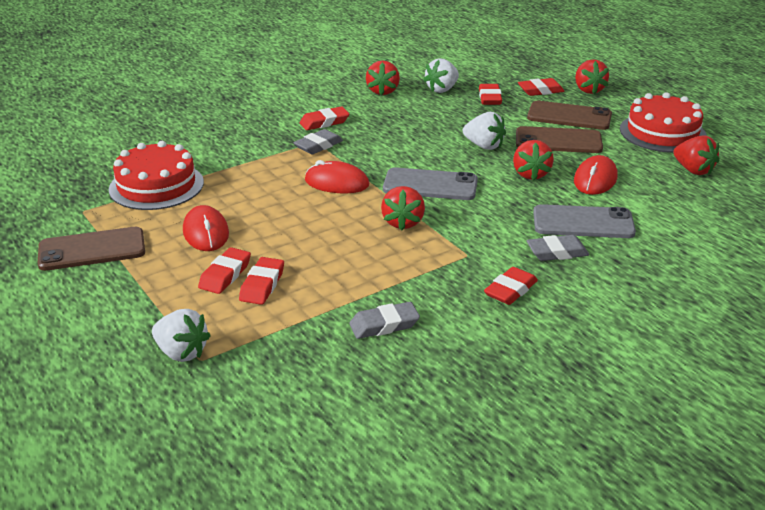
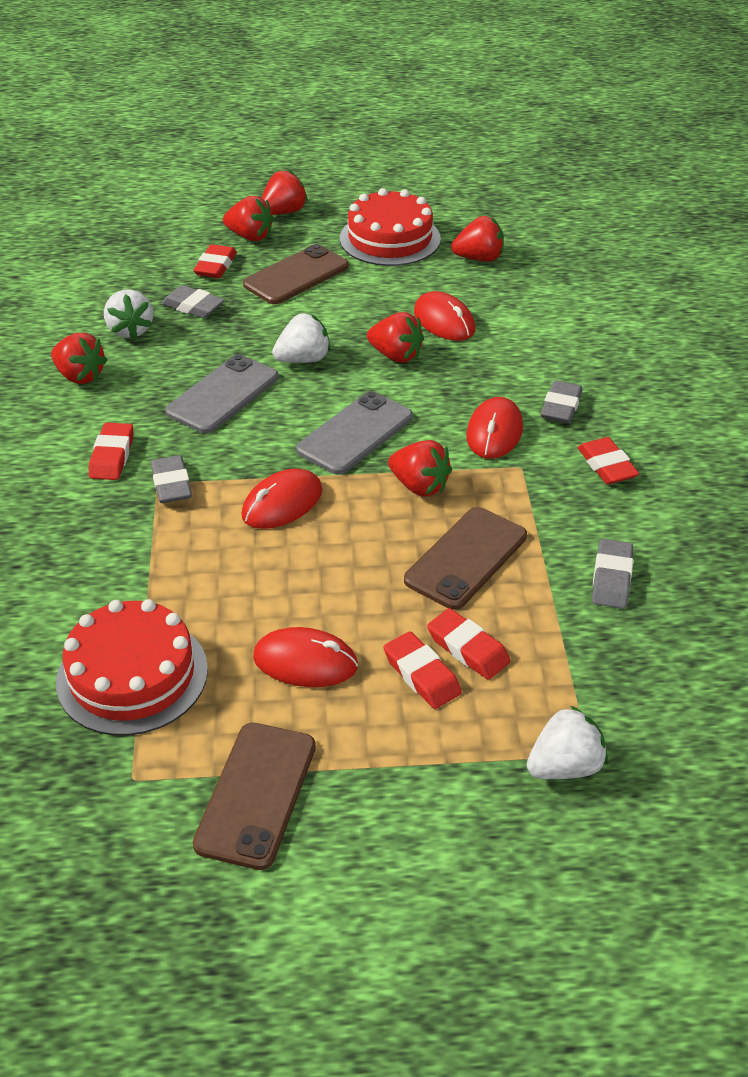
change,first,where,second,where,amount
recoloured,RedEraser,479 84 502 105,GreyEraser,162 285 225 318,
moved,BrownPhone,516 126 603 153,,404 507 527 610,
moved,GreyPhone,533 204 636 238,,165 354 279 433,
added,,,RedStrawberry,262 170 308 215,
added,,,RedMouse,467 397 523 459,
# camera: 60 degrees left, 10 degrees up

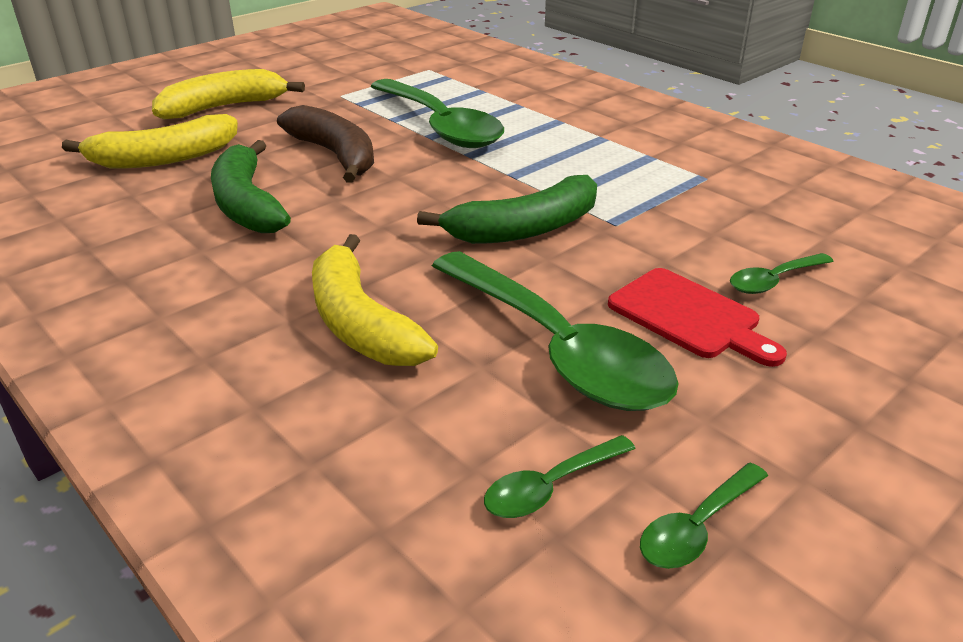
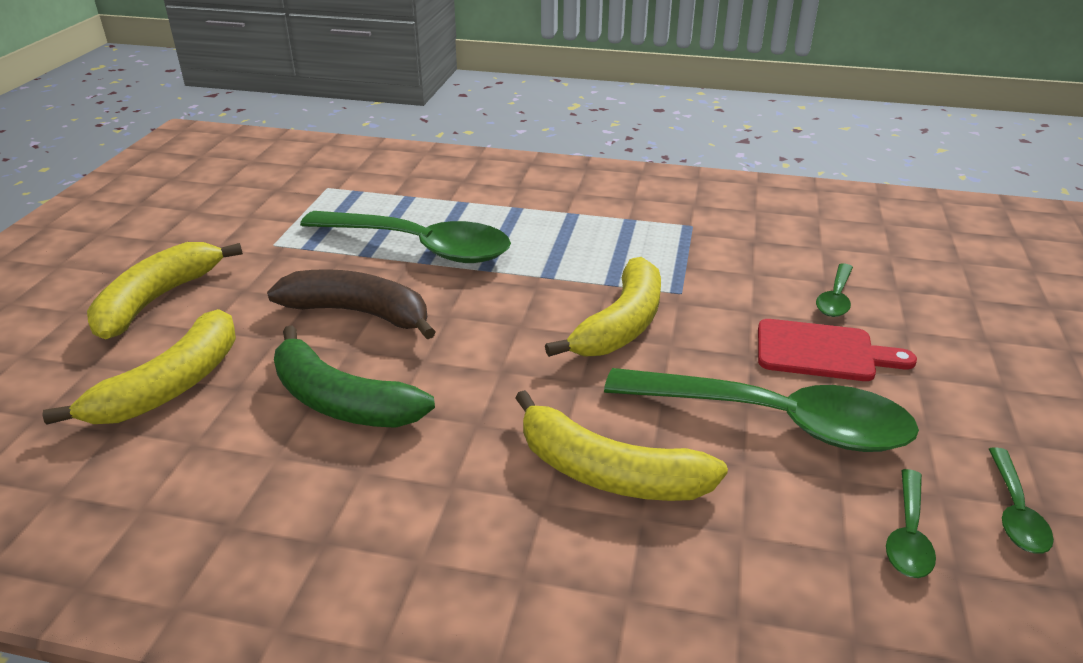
change,first,where,second,where,amount
recoloured,GreenBanana,417 175 597 244,YellowBanana,545 257 661 357,
# camera: 35 degrees left, 0 degrees up

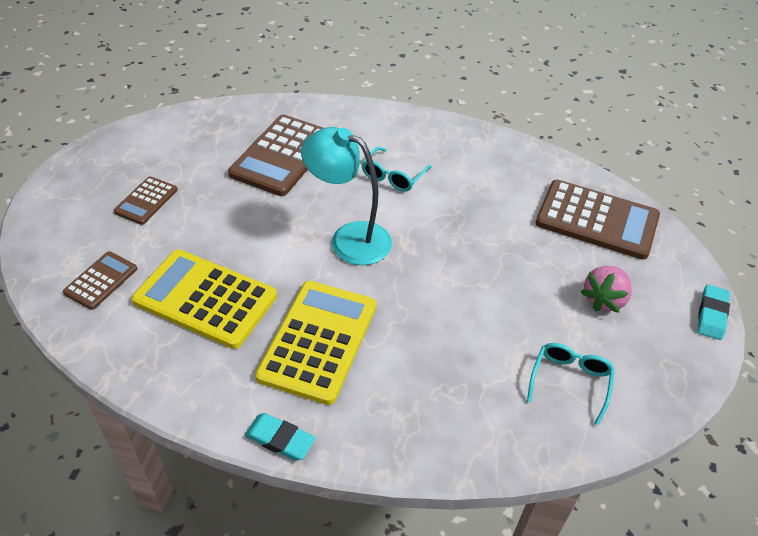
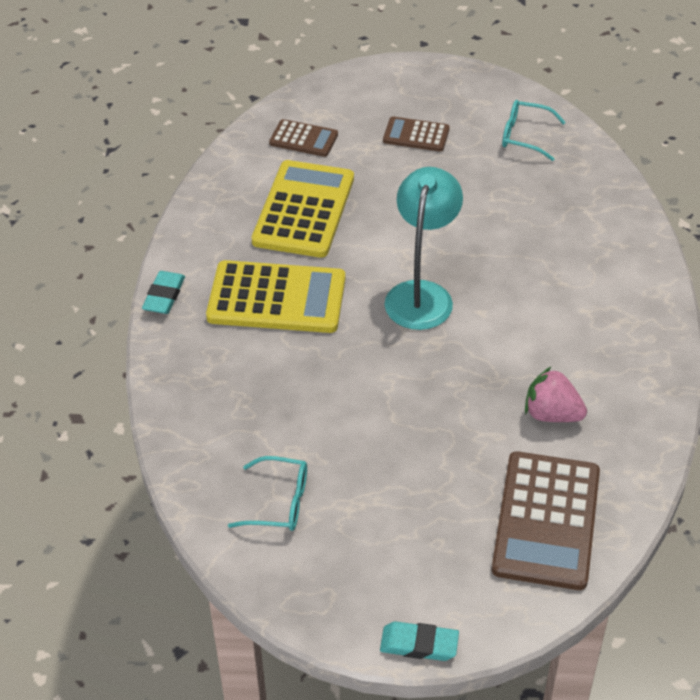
change,first,where,second,where,amount
removed,BrownCalculator,228 115 323 196,,,
moved,TurquoiseGlasses,362 147 432 192,,502 100 566 161,
moved,PinkStrawberry,581 266 632 313,,525 366 587 422,
# camera: 80 degrees right, 0 degrees up

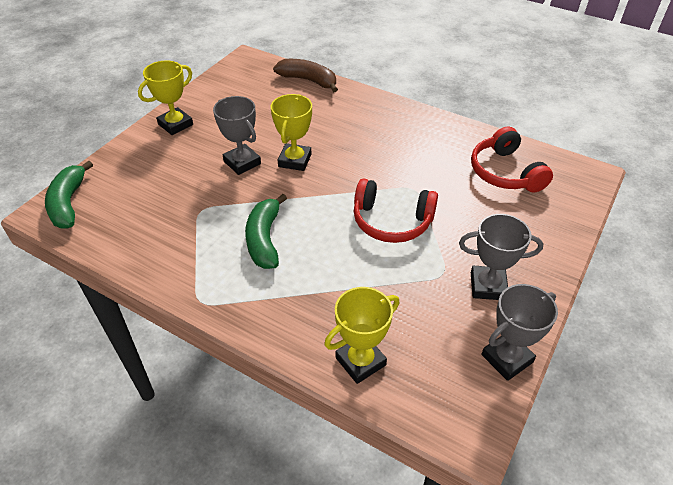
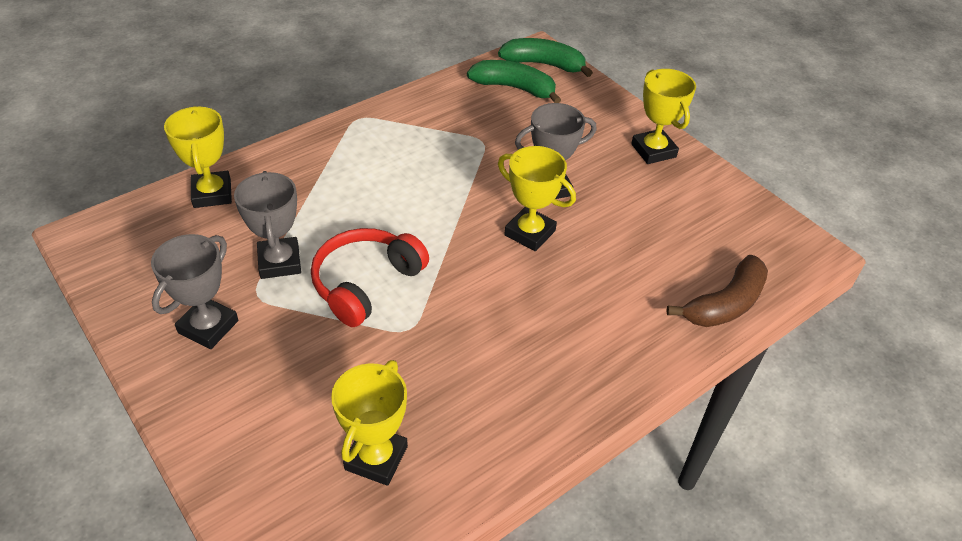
change,first,where,second,where,amount
moved,GreenBanana,245 194 287 269,,467 60 561 103,
replaced,RedHeadphones,471 126 553 193,YellowTrophy,331 360 408 486,
moved,GreyTrophy,481 284 558 381,,234 171 301 279,
# camera: 110 degrees right, 0 degrees up

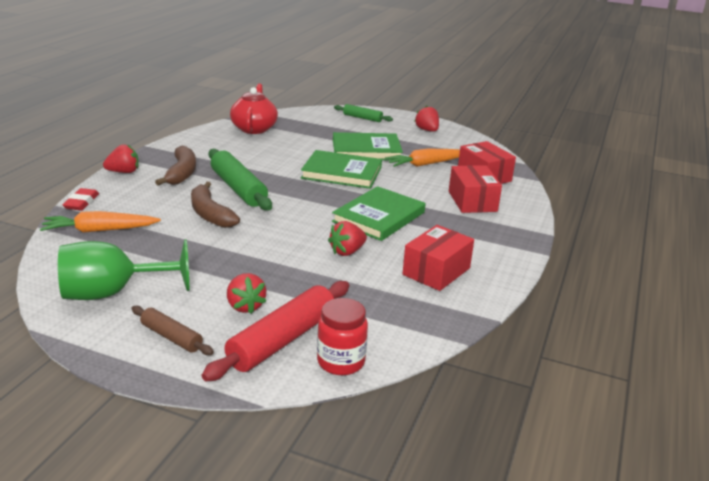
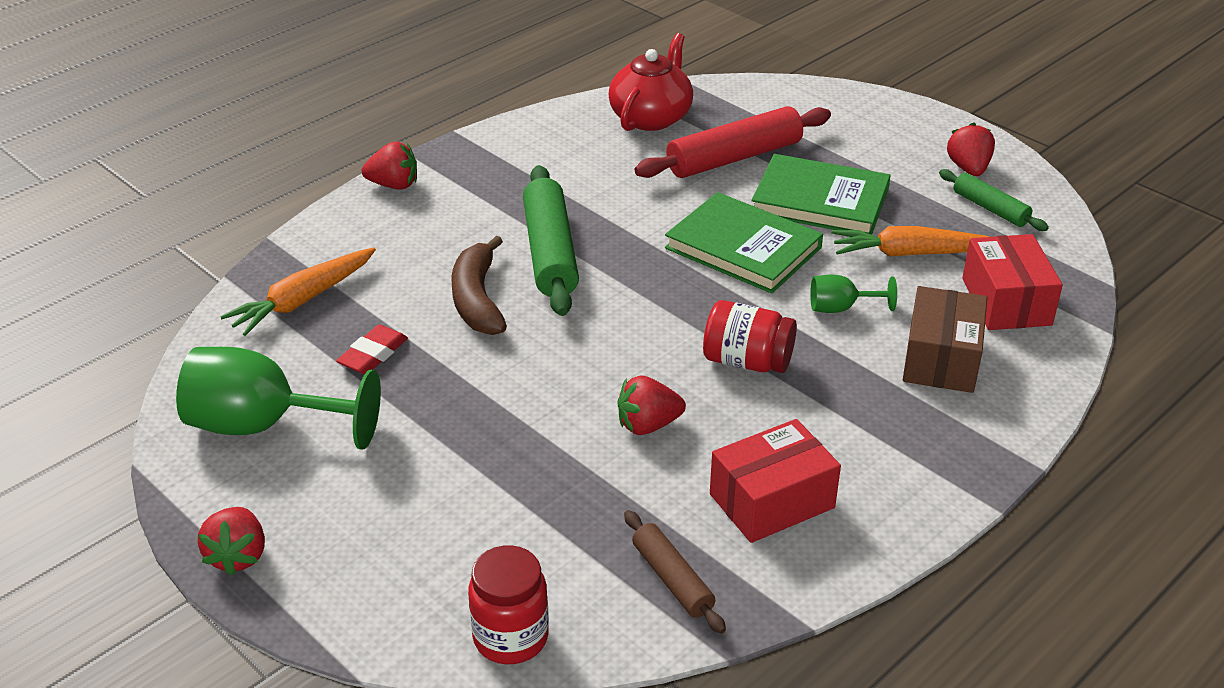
change,first,where,second,where,amount
turned,OrangeCarrot,40 211 161 233,,220 248 376 336,60 degrees counterclockwise
moved,RedEraser,62 188 99 210,,336 325 408 374,
moved,BrownRollingPin,131 306 214 355,,624 510 726 634,
removed,BrownBanana,155 146 196 186,,,
moved,RedRollingPin,202 281 349 381,,635 106 831 178,
moved,RedStrawberry,227 273 266 314,,198 507 265 576,
replaced,GreenBook,332 186 425 241,RedJar,703 300 797 373,
moved,GreenRollingPin,334 104 393 122,,939 169 1049 231,
recoloured,RedBox,449 165 502 213,BrownBox,903 286 987 393,
added,,,GreenGoblet,810 275 897 313,
# camera: 25 degrees right, 10 degrees up

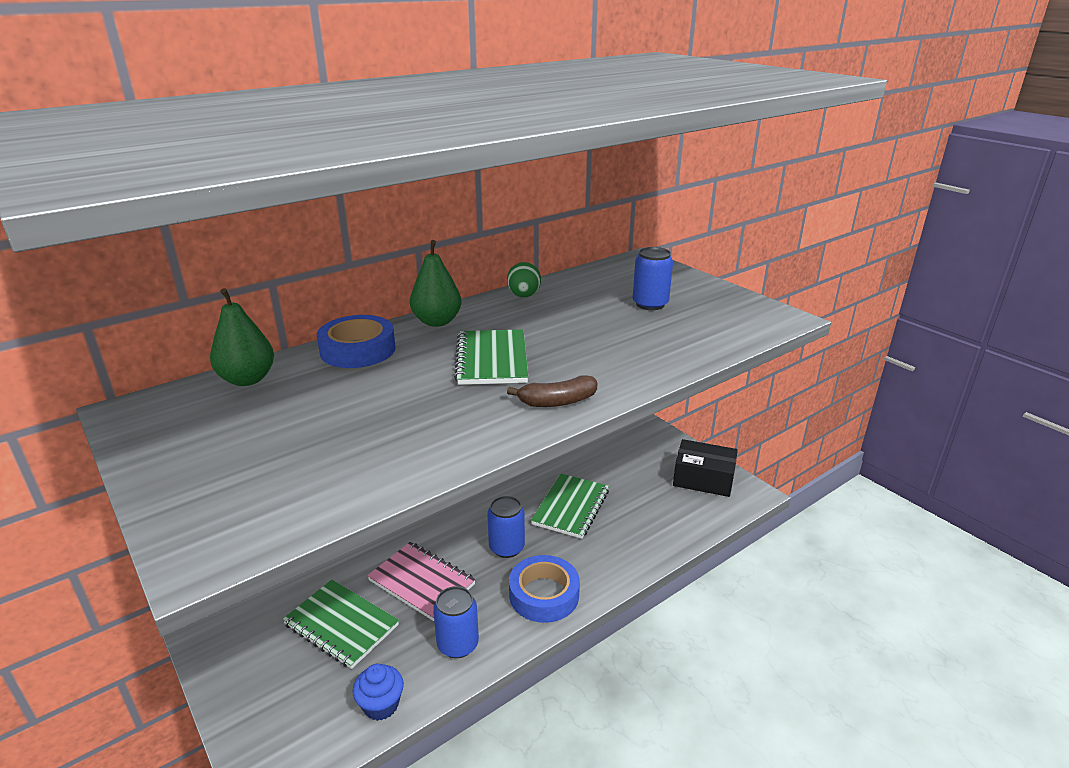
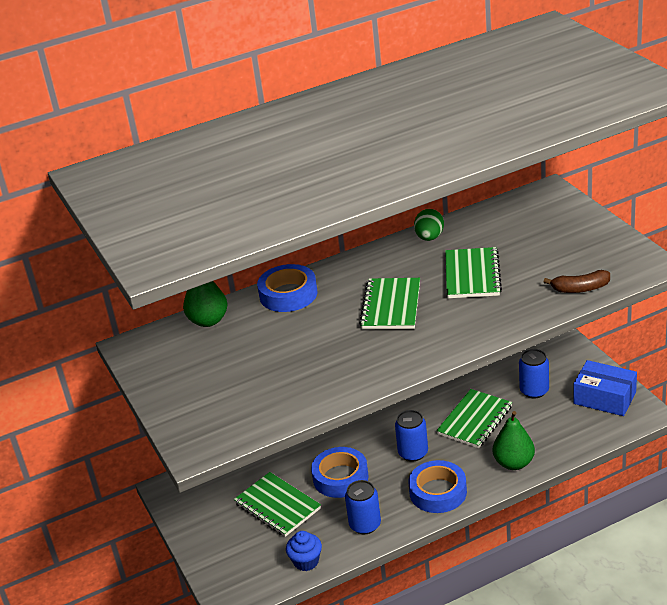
change,first,where,second,where,amount
replaced,PinkNotebook,367 542 476 621,BlueTape,311 447 369 498,
moved,GreenPear,410 240 462 327,,493 411 535 470,
moved,BrownBanana,507 375 597 407,,544 270 610 293,
moved,BlueCan,633 247 673 310,,519 349 549 398,
recoloured,BlackBox,673 439 738 497,BlueBox,574 360 637 416,
added,,,GreenNotebook,445 247 502 298,
# camera: 15 degrees right, 5 degrees up

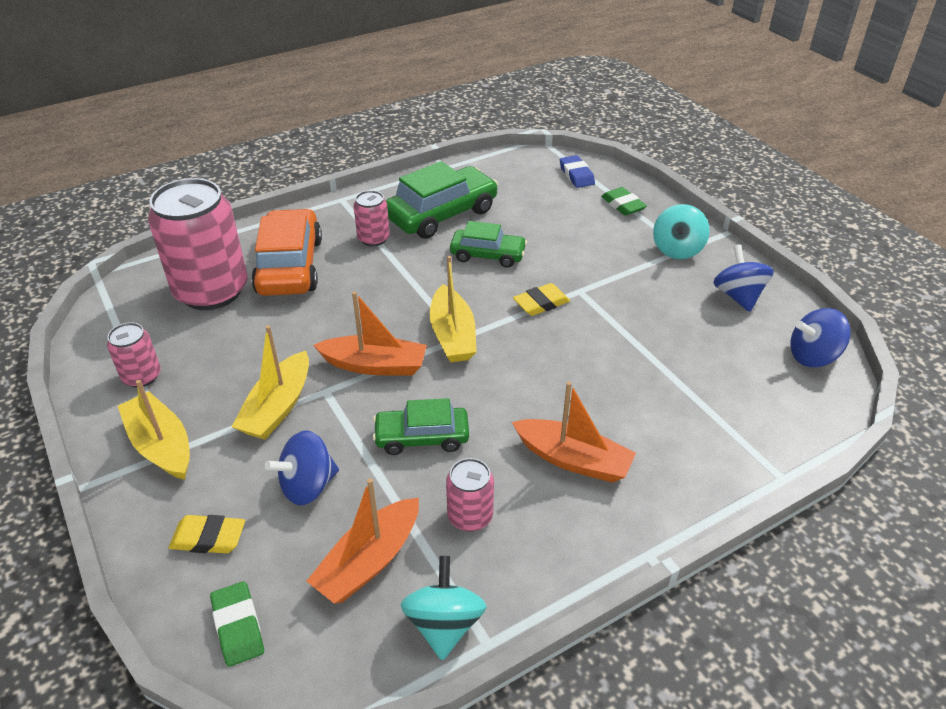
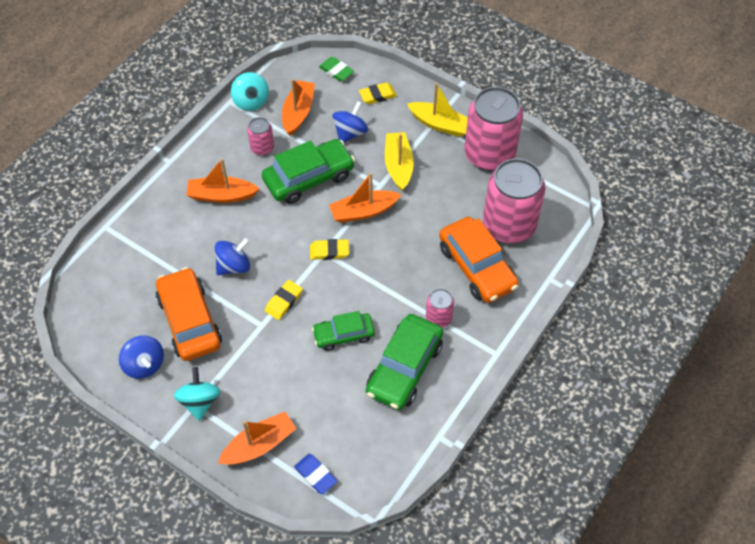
change,first,where,second,where,amount
resized,PinkCan,107 322 161 388,,465 87 523 171,x2.14
resized,GreenCar,373 398 469 455,,262 139 355 204,x1.64
replaced,YellowBoat,430 256 477 362,YellowEraser,310 239 349 260,
replaced,GreenEraser,601 187 647 216,OrangeBoat,218 412 297 465,
moved,BlueSpinningTop,790 308 851 367,,214 238 250 275,
added,,,OrangeCar,155 267 222 361,
# camera: 155 degrees right, 15 degrees up

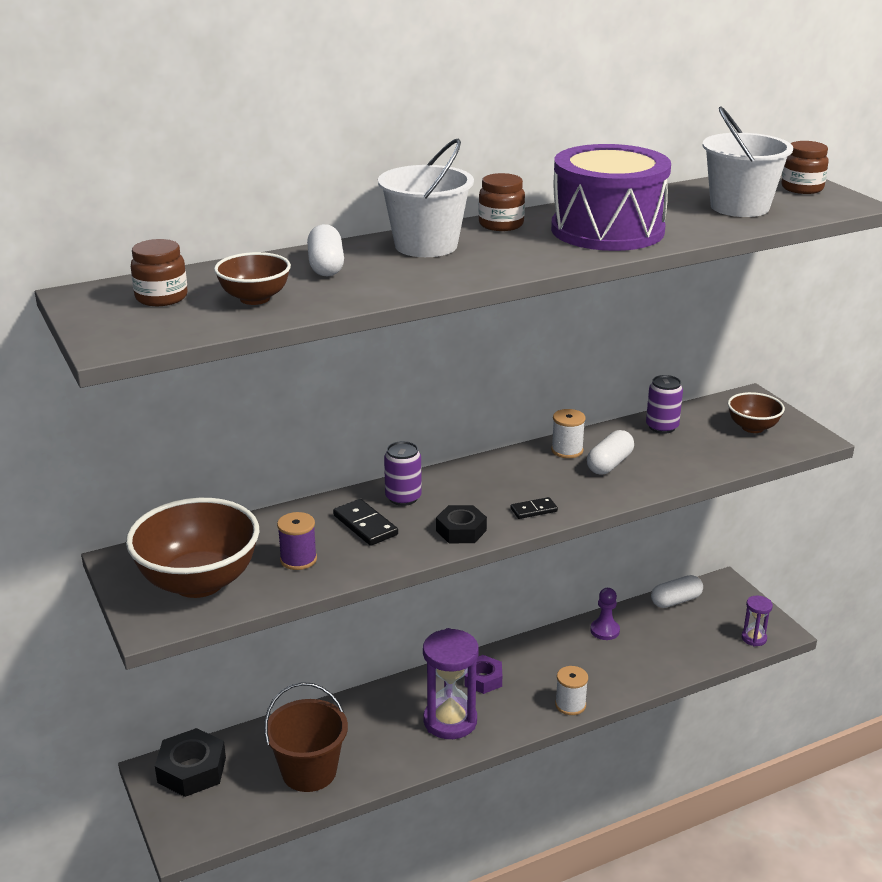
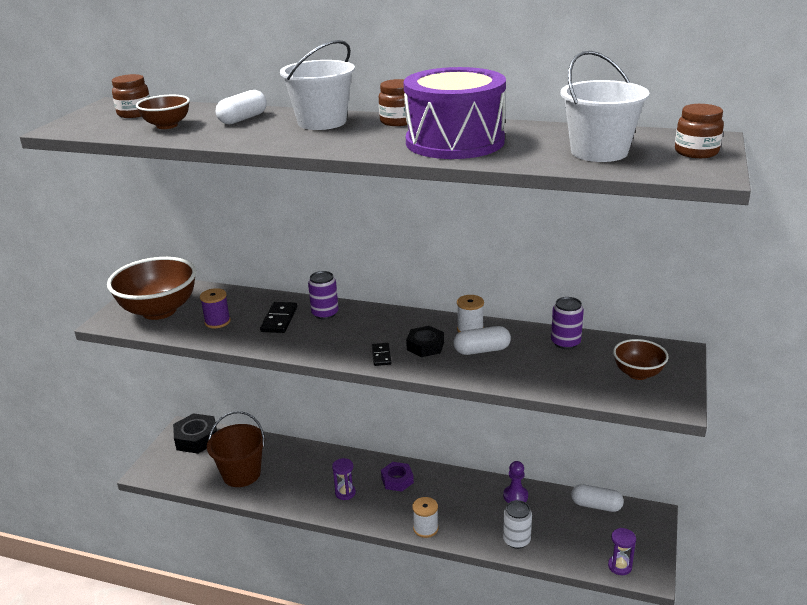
change,first,where,second,where,amount
resized,PurpleHourglass,423 628 479 739,,332 458 356 500,x0.51
moved,BlackNut,436 505 487 543,,406 326 444 357,
turned,BlackDomino,511 497 558 519,,372 343 391 366,60 degrees clockwise
added,,,WhiteCan,503 500 532 549,
# camera: 45 degrees right, 0 degrees up

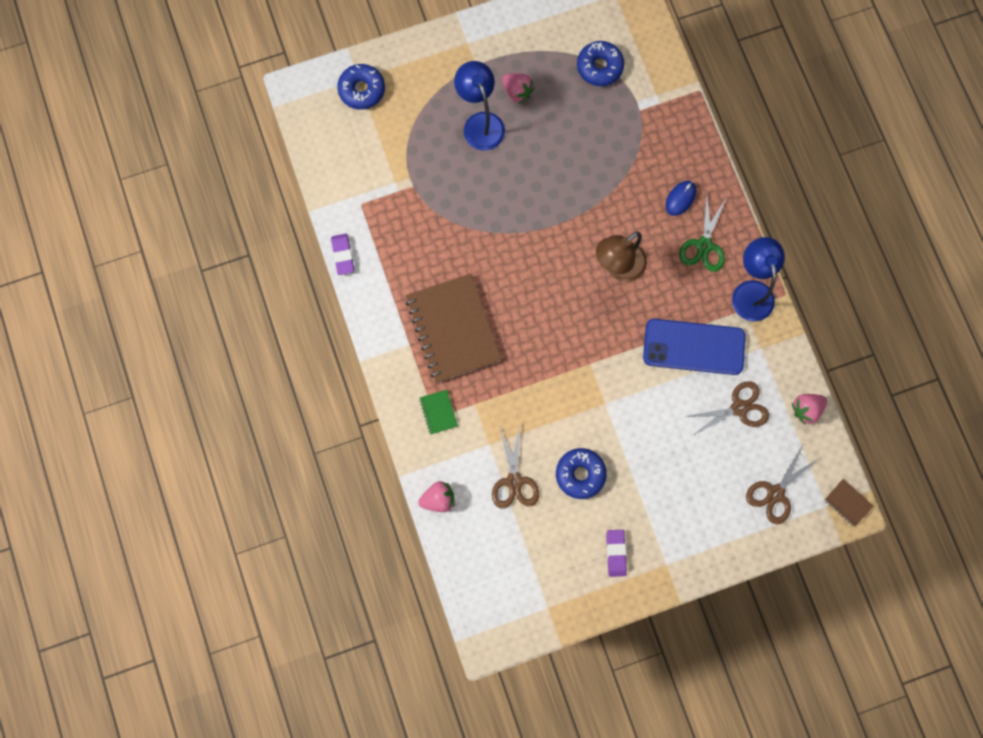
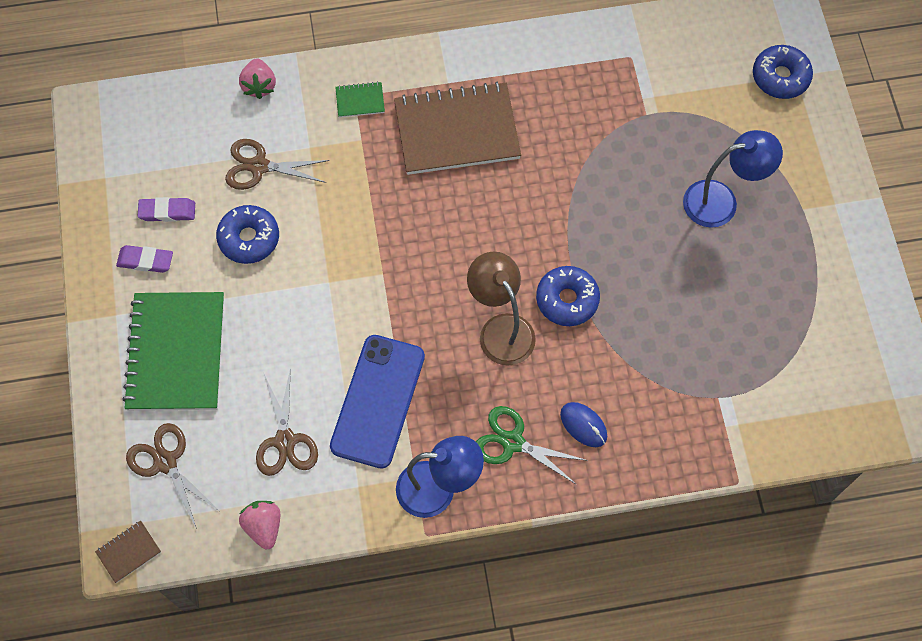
change,first,where,second,where,amount
moved,PurpleEraser,331 234 354 275,,138 197 195 222,
removed,PinkStrawberry,502 73 535 103,,,
moved,BlueDonut,577 41 624 86,,536 266 600 326,
added,,,GreenNotebook,122 292 224 411,
# camera: 100 degrees right, 10 degrees down

